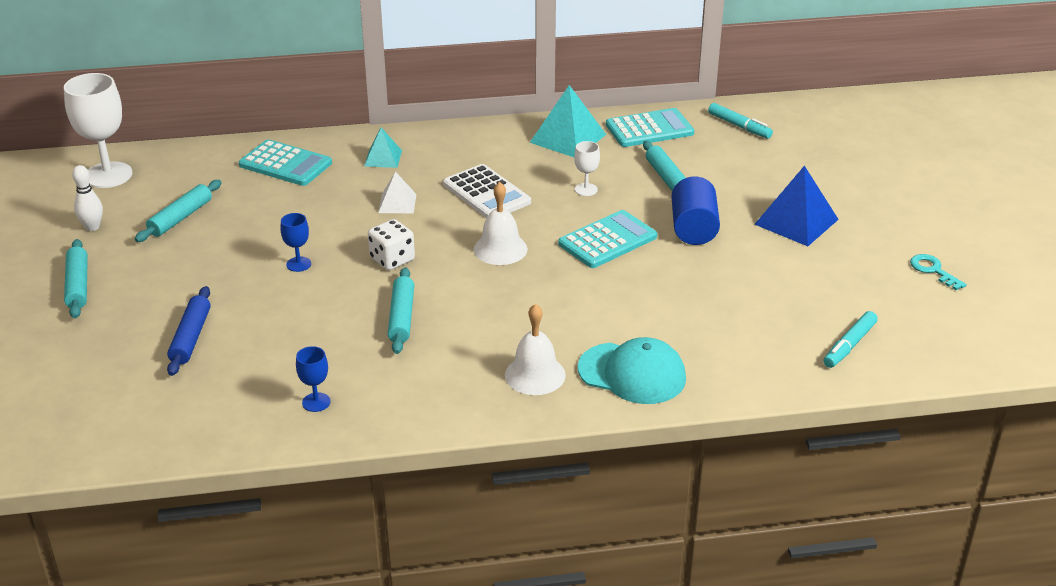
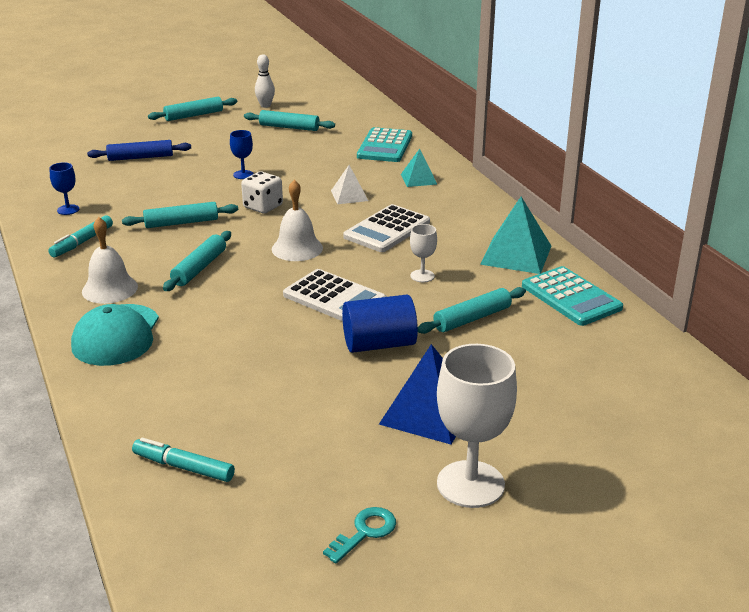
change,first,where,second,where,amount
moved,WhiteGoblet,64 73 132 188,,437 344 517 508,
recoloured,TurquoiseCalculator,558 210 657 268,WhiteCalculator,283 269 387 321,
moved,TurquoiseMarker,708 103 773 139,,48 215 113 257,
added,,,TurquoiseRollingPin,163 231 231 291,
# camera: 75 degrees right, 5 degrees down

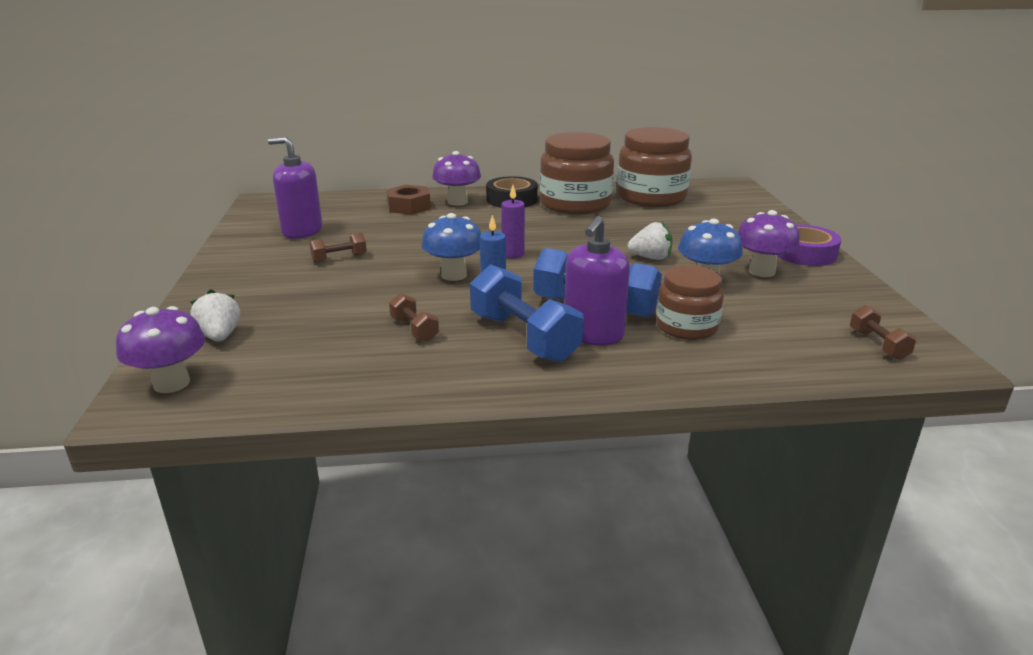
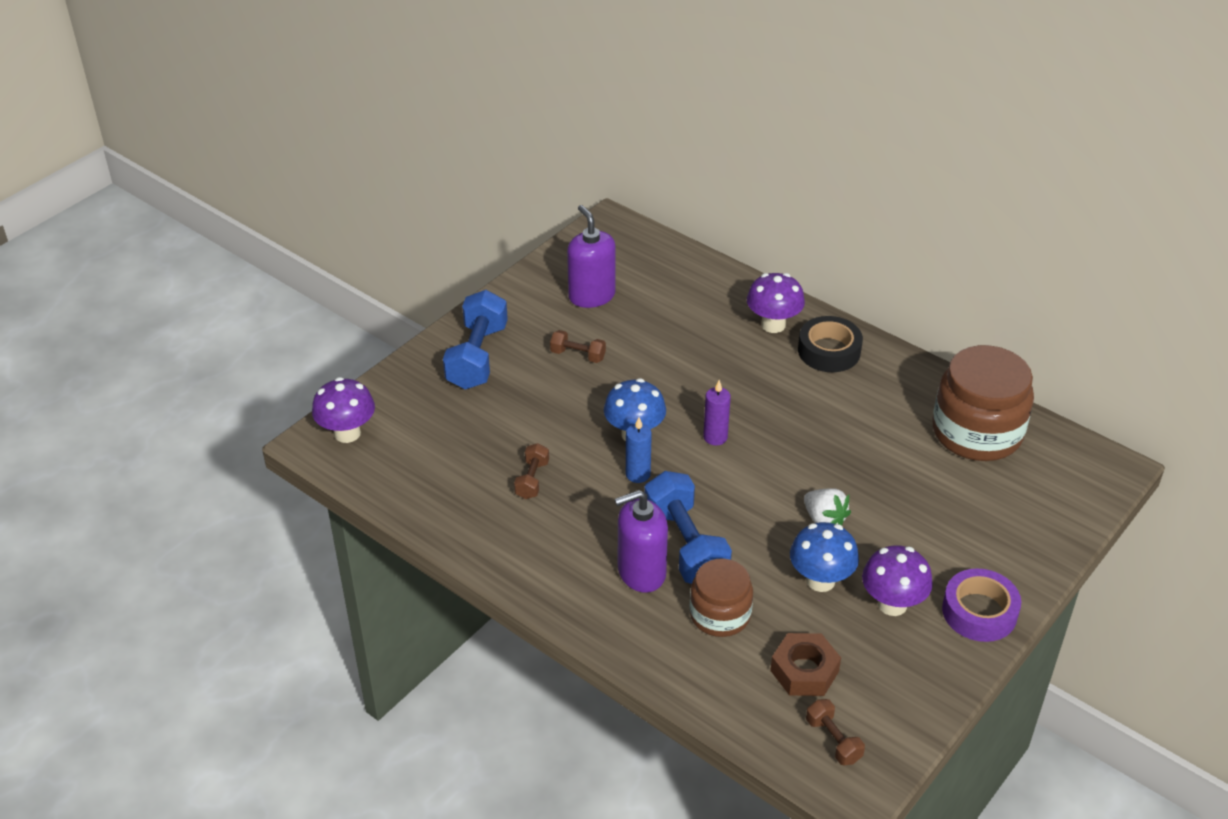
change,first,where,second,where,amount
removed,WhiteStrawberry,190 289 240 342,,,
moved,BrownNut,386 185 431 215,,770 633 841 696,
moved,BlueDumbbell,470 264 584 362,,443 290 508 389,
removed,BrownJar,540 132 614 215,,,
turned,BrownDumbbell,850 305 916 360,,806 699 865 765,60 degrees counterclockwise
# camera: 45 degrees right, 15 degrees up

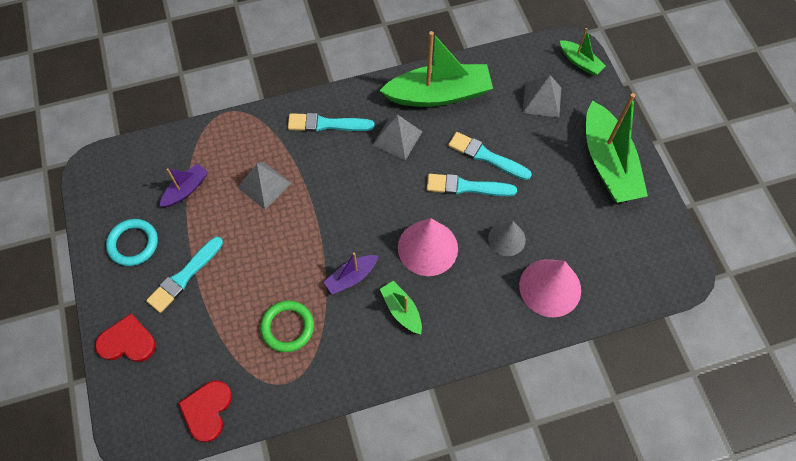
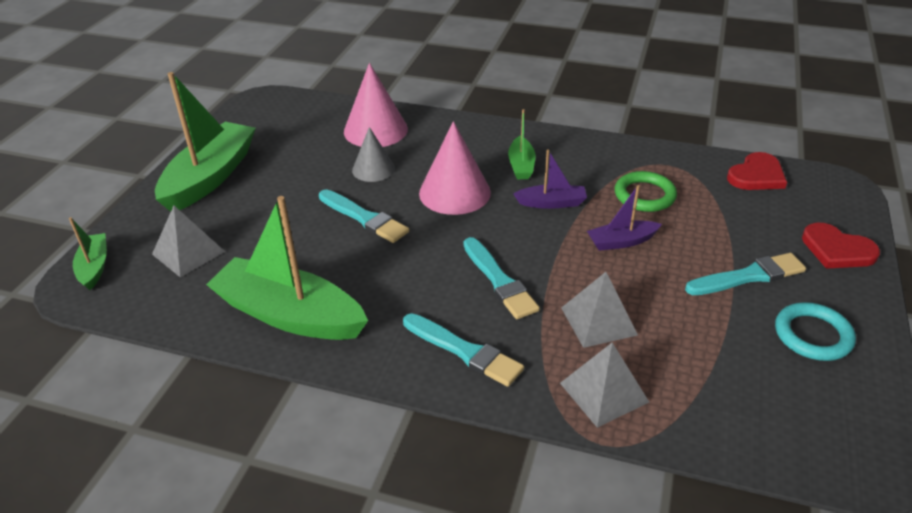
change,first,where,second,where,amount
moved,PurpleBoat,160 164 208 207,,587 185 662 251,
moved,GreyPyramid,373 114 422 160,,560 343 649 428,
moved,TurquoiseBrush,448 132 532 180,,463 237 540 319,
# camera: 145 degrees left, 25 degrees down

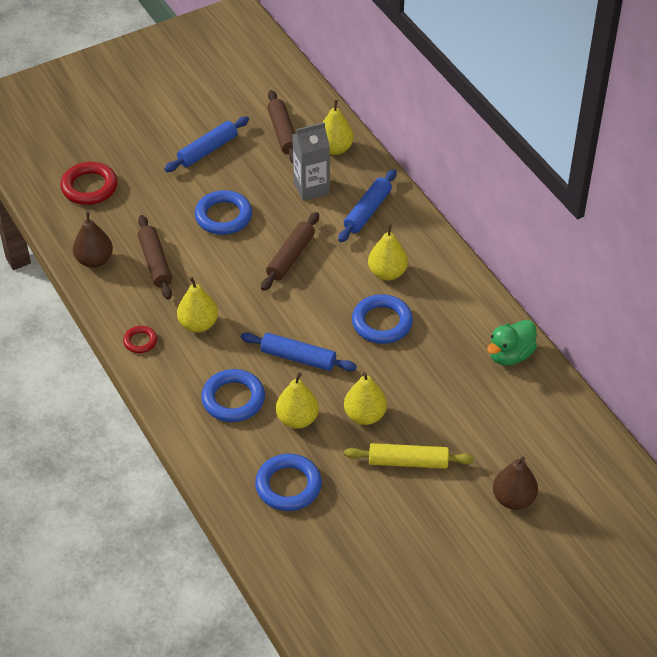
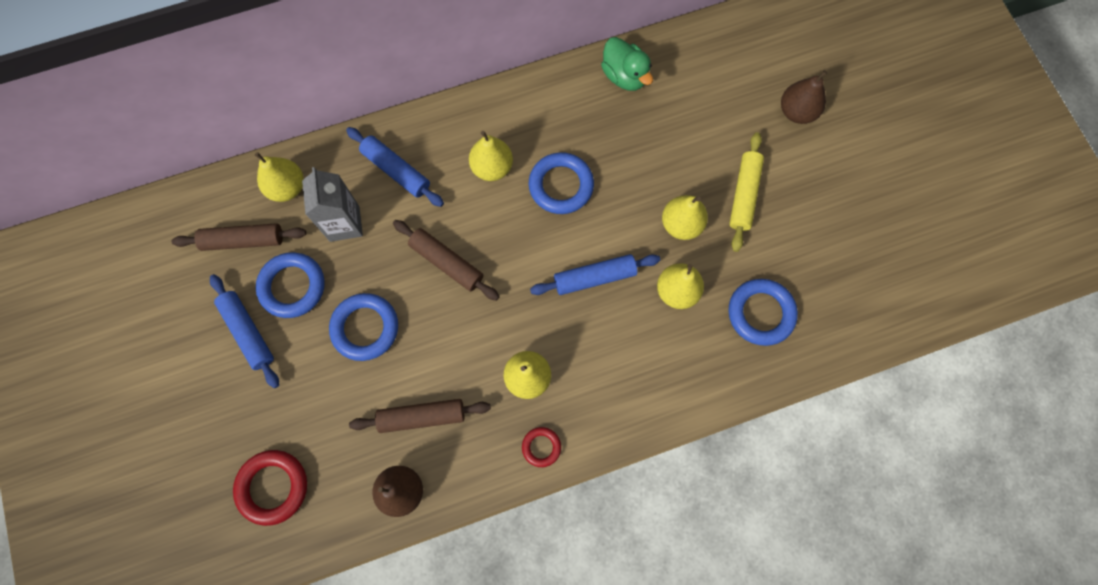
change,first,where,second,where,amount
moved,BlueRing,201 369 265 422,,256 252 325 318,
turned,BlueRollingPin,241 332 357 371,,530 254 660 295,45 degrees clockwise
# camera: 80 degrees left, 25 degrees up

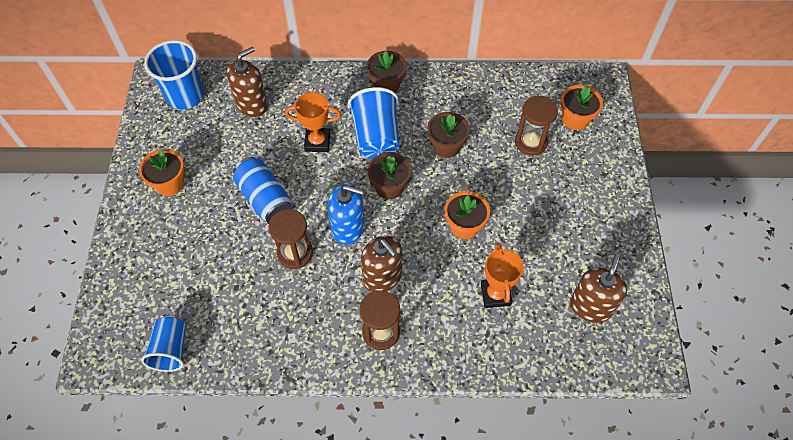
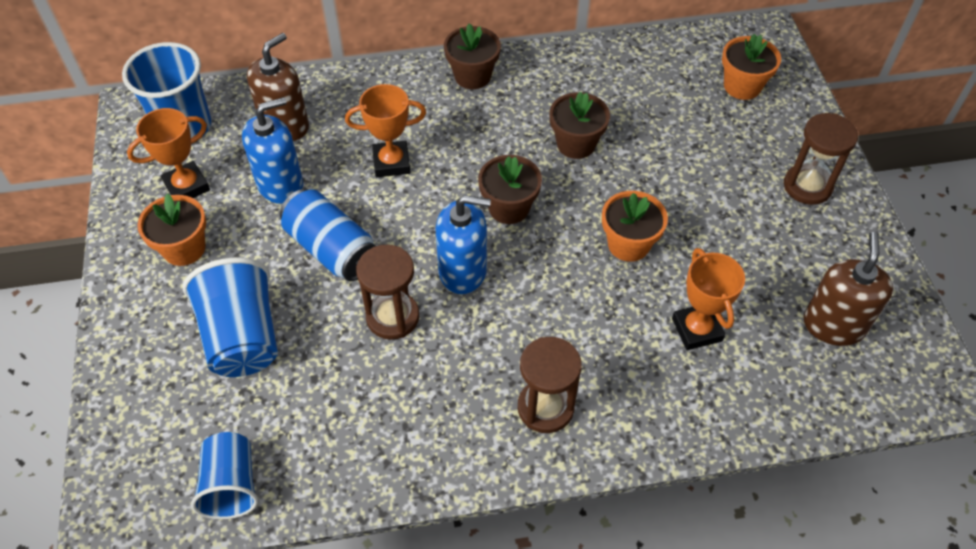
change,first,where,second,where,amount
moved,BlueCup,347 87 400 159,,183 258 278 377,
removed,BrownSoapDispenser,361 236 402 292,,,
moved,BrownHourglass,515 96 558 156,,784 113 858 205,
added,,,OrangeTrophy,127 108 210 198,
added,,,BlueSoapDispenser,242 97 303 204,
# camera: 10 degrees left, 5 degrees down

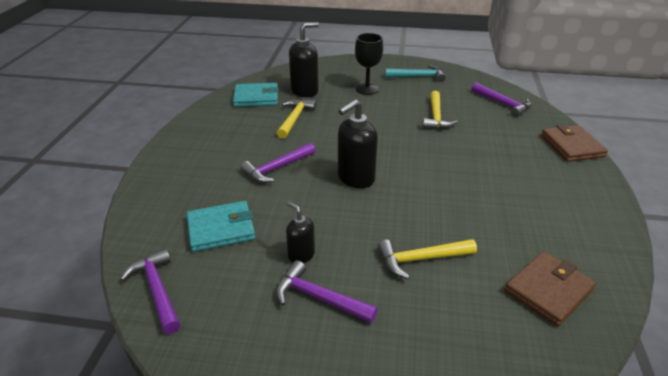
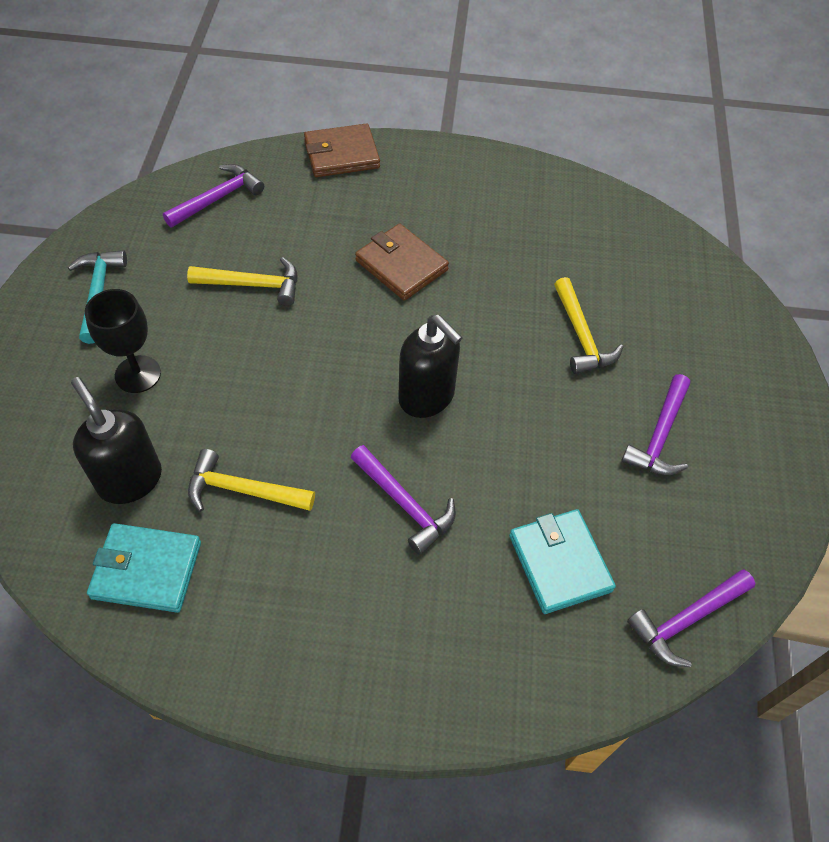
change,first,where,second,where,amount
turned,TurquoiseWallet,233 83 279 107,,87 523 201 613,75 degrees counterclockwise
removed,BlackSoapDispenser,286 202 315 263,,,
moved,BrownWallet,505 251 596 326,,355 224 449 301,
# camera: 95 degrees left, 20 degrees up

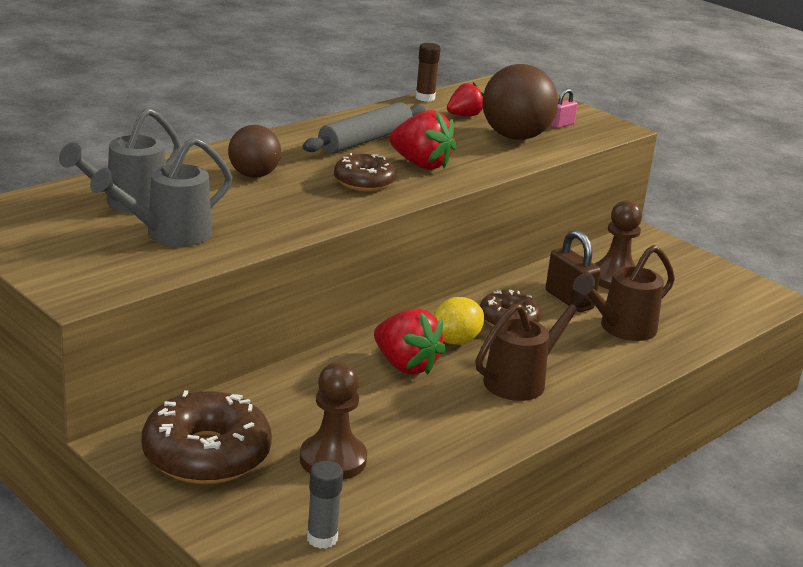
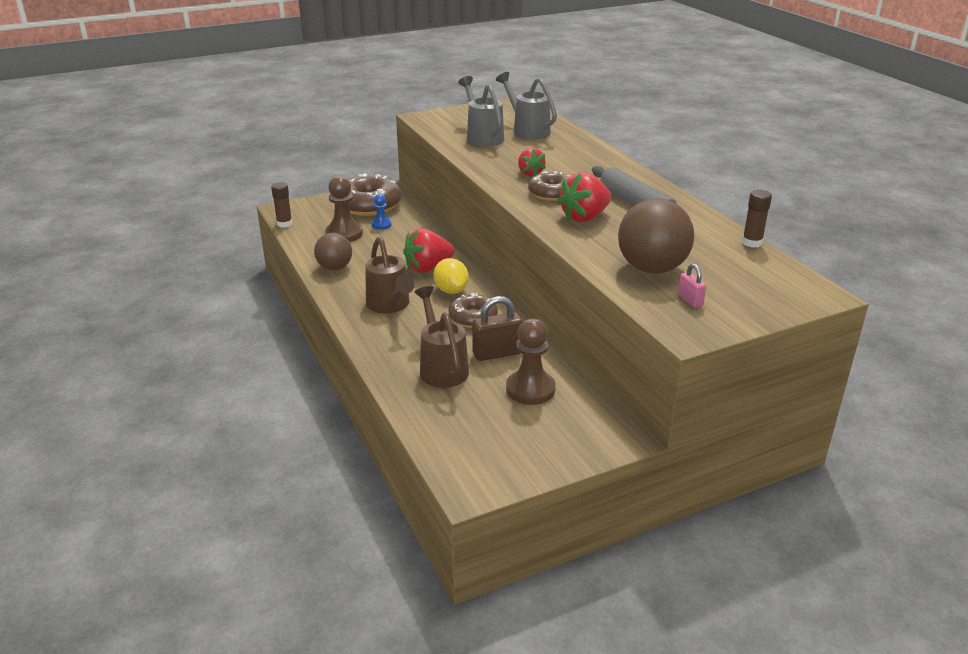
change,first,where,second,where,amount
moved,BrownBall,228 125 281 178,,314 233 352 270,
recoloured,GreyGlueStick,307 461 343 549,BrownGlueStick,271 182 292 228,
moved,RedStrawberry,447 82 483 116,,518 148 546 176,
added,,,BluePawn,371 194 392 230,
# camera: 110 degrees right, 5 degrees up

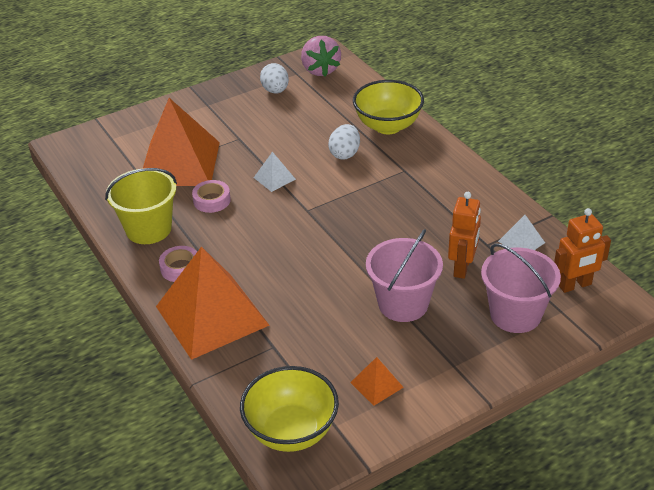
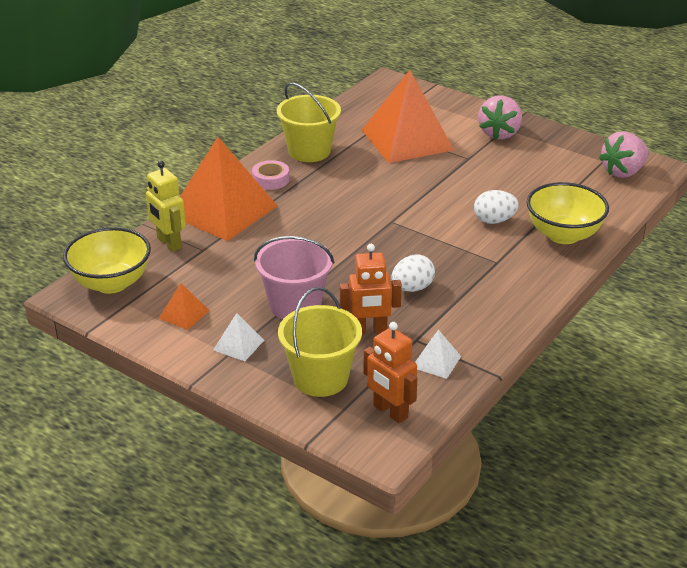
change,first,where,second,where,amount
removed,PinkTape,192 180 231 213,,,
moved,WhitePyramid,254 152 296 192,,213 313 264 361,
moved,WhiteEgg,260 63 289 94,,391 254 435 292,
recoloured,PinkBucket,481 243 561 333,YellowBucket,278 287 362 397,
added,,,YellowRobot,146 161 186 252,
added,,,PinkStrawberry,478 96 522 140,
# camera: 65 degrees right, 5 degrees down

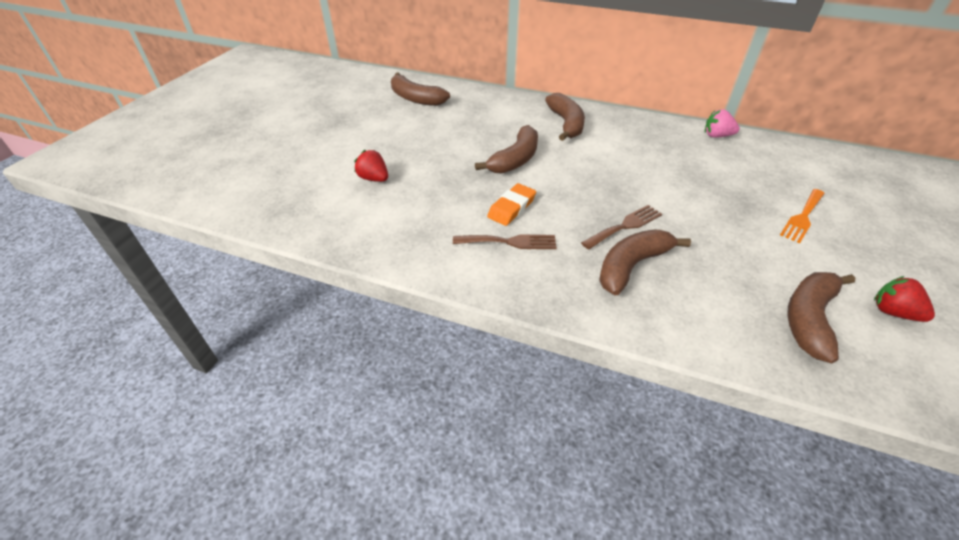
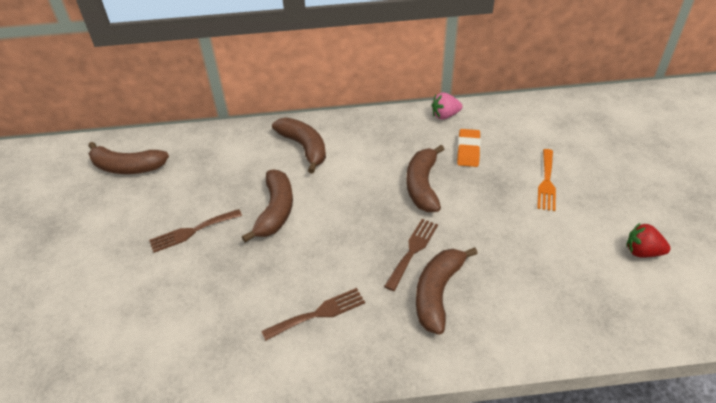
change,first,where,second,where,amount
removed,RedStrawberry,354 150 388 182,,,
moved,OrangeEraser,487 183 536 226,,457 129 481 167,
moved,BrownBanana,788 272 855 364,,406 145 444 212,
added,,,BrownFork,149 209 242 253,
# camera: 25 degrees left, 0 degrees up

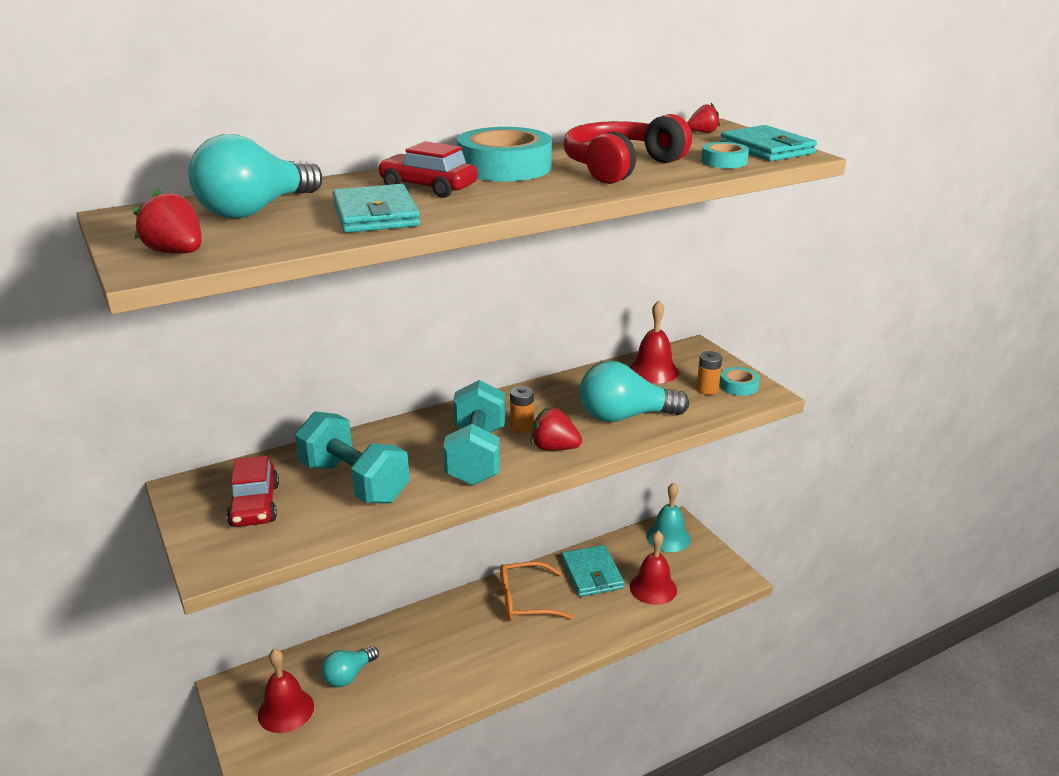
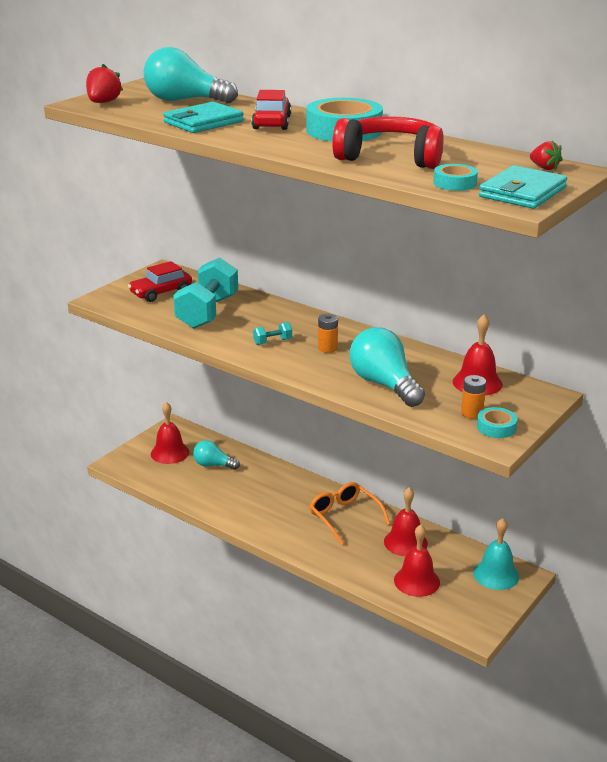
change,first,where,second,where,amount
resized,TurquoiseDumbbell,443 380 505 486,,253 322 292 345,x0.41
removed,RedStrawberry,531 407 582 451,,,
replaced,TurquoiseWallet,562 545 624 597,RedBell,384 487 428 556,
# camera: 65 degrees right, 0 degrees up

